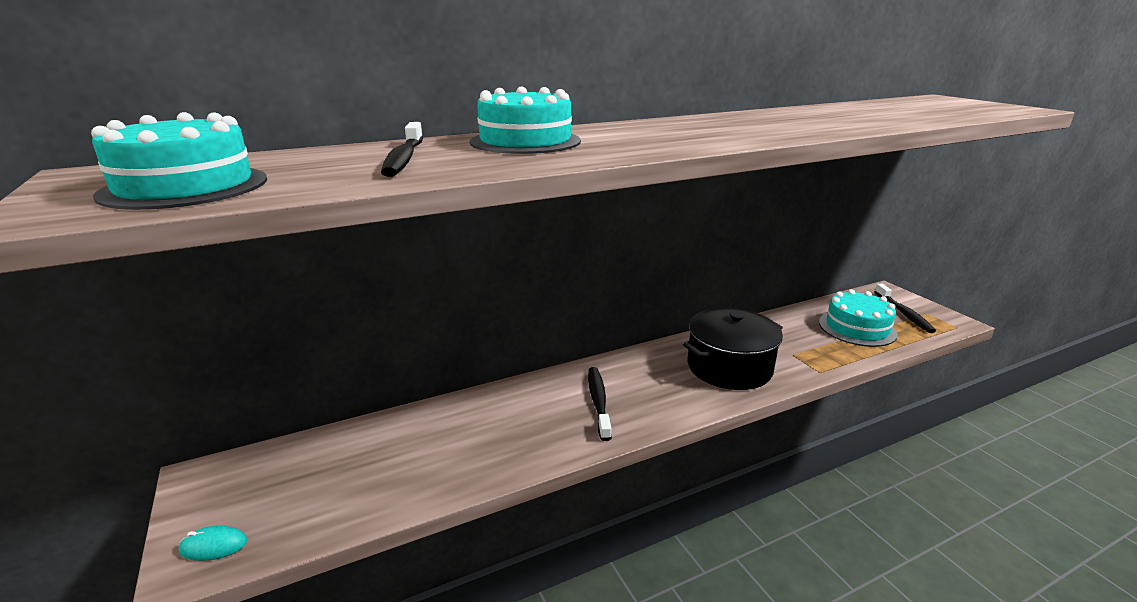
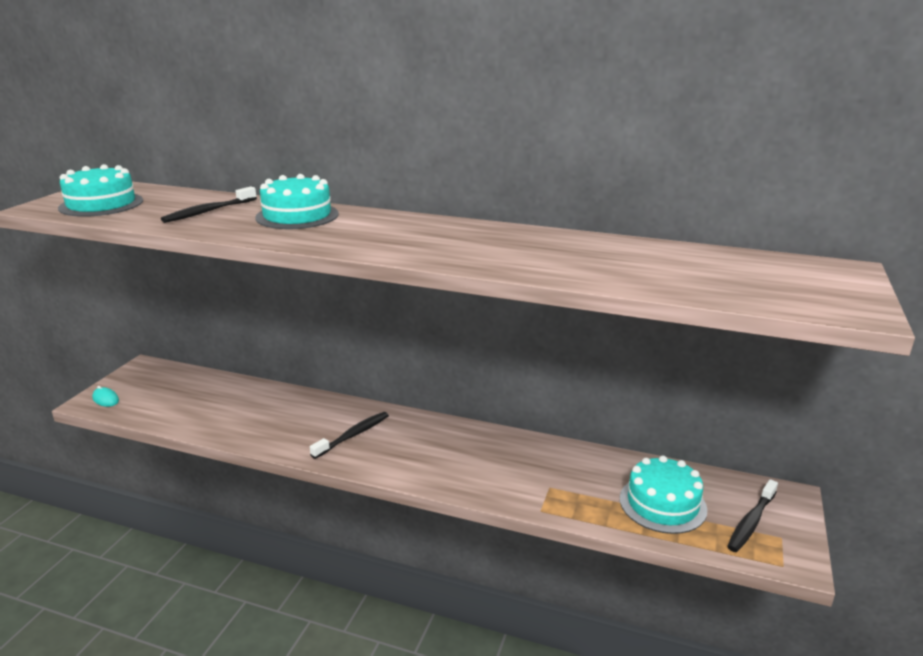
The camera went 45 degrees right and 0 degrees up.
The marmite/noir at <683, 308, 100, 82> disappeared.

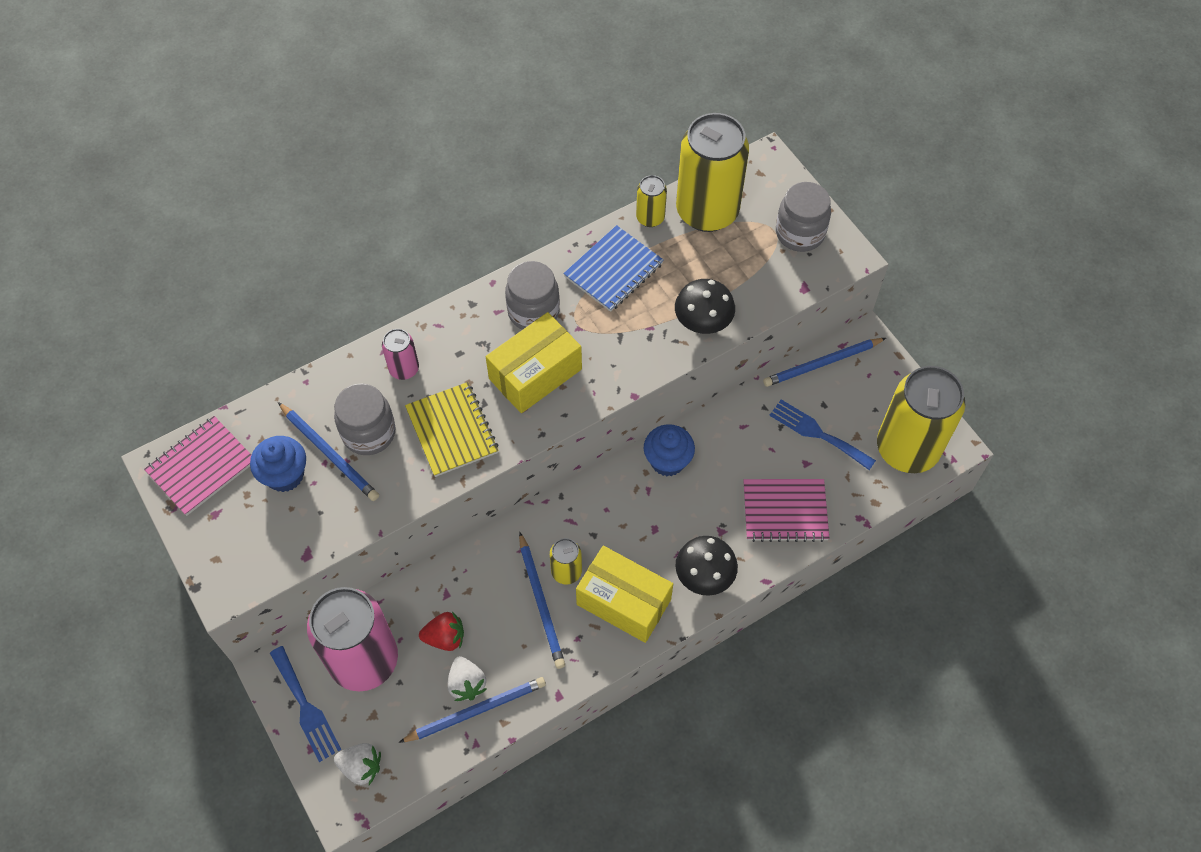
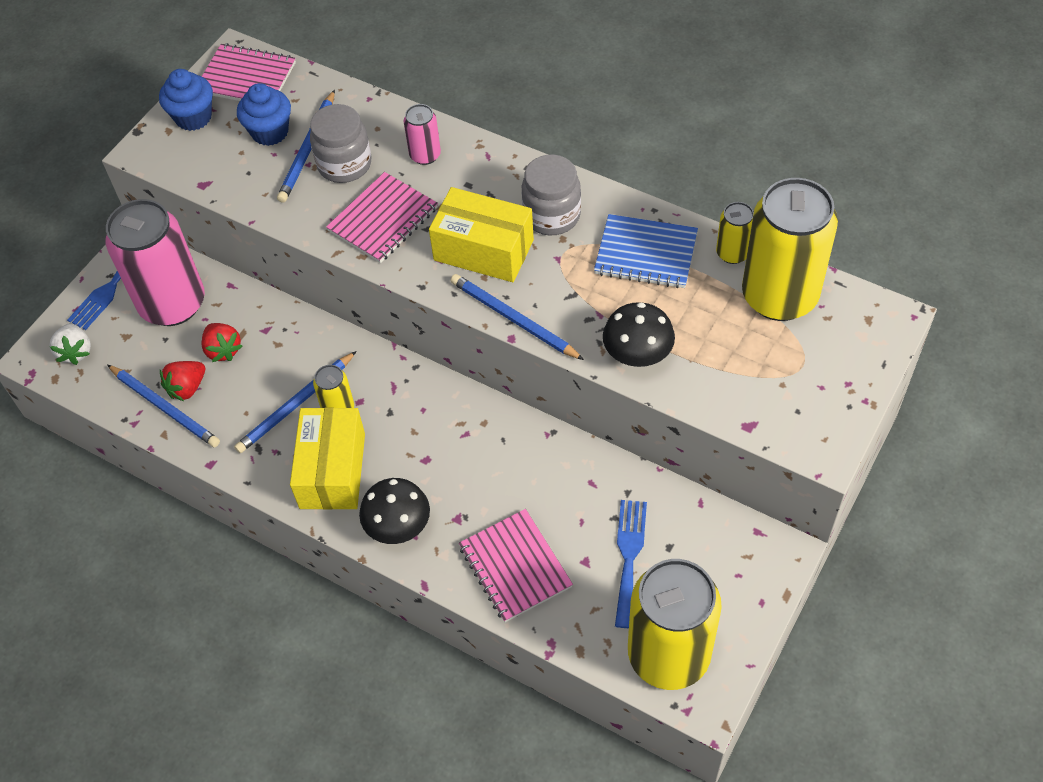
The camera went 65 degrees right and 5 degrees down.
The carnet/jaune at <405, 382, 94, 95> became the carnet/rose at <326, 172, 112, 91>.
The fraise/blanc at <447, 656, 40, 45> became the fraise/rouge at <160, 361, 45, 40>.
The muffin/bleu moved from <644, 424, 51, 52> to <159, 69, 54, 62>.
The crayon/bleu moved from <763, 338, 123, 49> to <450, 274, 134, 86>.
The bocal/gris at <776, 182, 55, 70> disappeared.

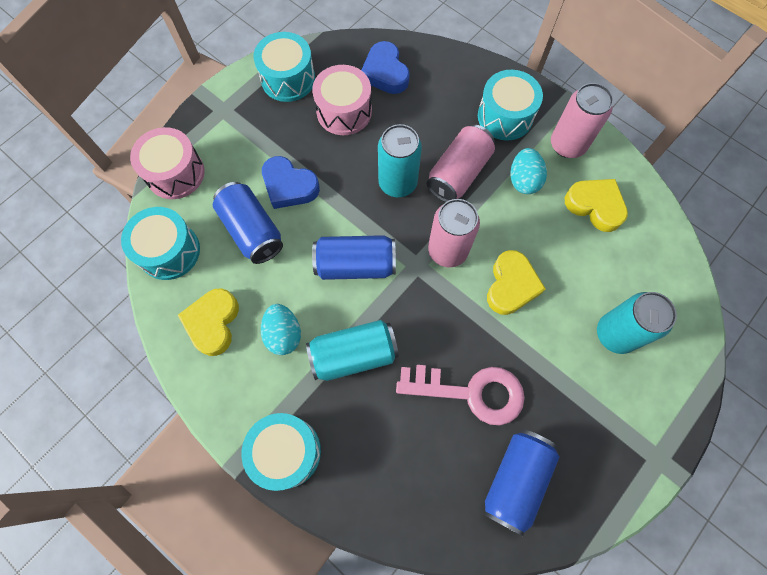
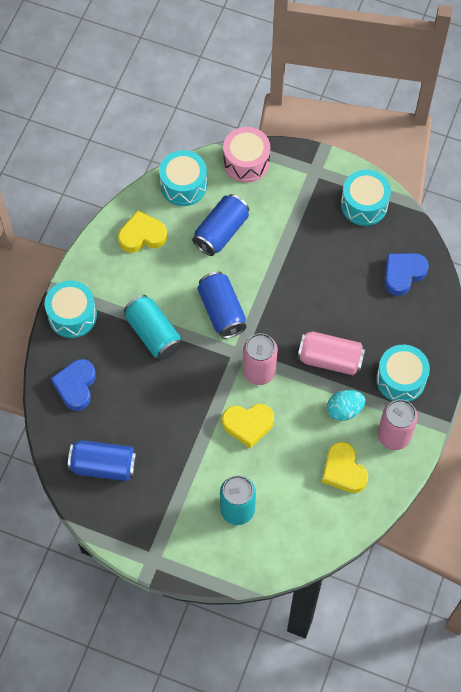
The camera went 70 degrees right and 5 degrees down.
The œuf/turquoise at <261, 304, 40, 51> disappeared.
The cœur/bleu moved from <262, 156, 58, 53> to <51, 359, 45, 52>.
The tambour/rose at <312, 65, 60, 70> disappeared.
The canette/turquoise at <378, 124, 44, 73> disappeared.
The clé/rose at <396, 365, 129, 60> disappeared.
The cœur/jaune at <565, 179, 63, 53> turned 135 degrees clockwise.

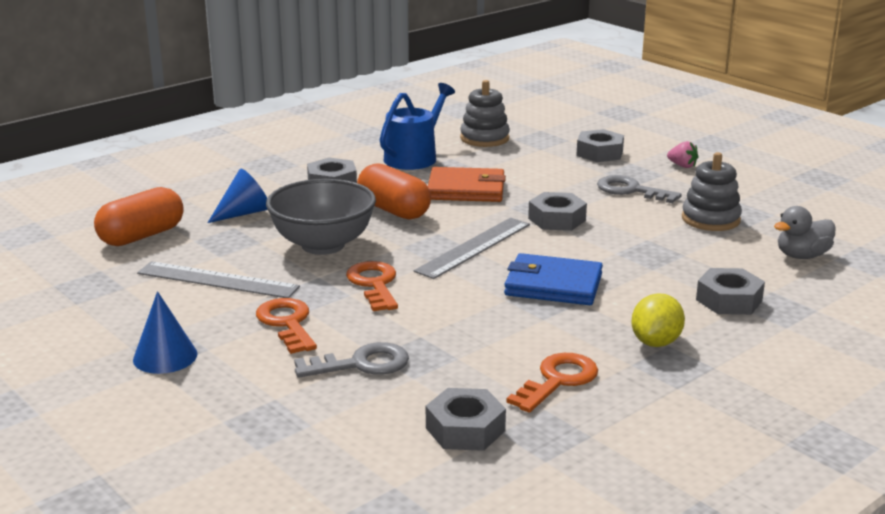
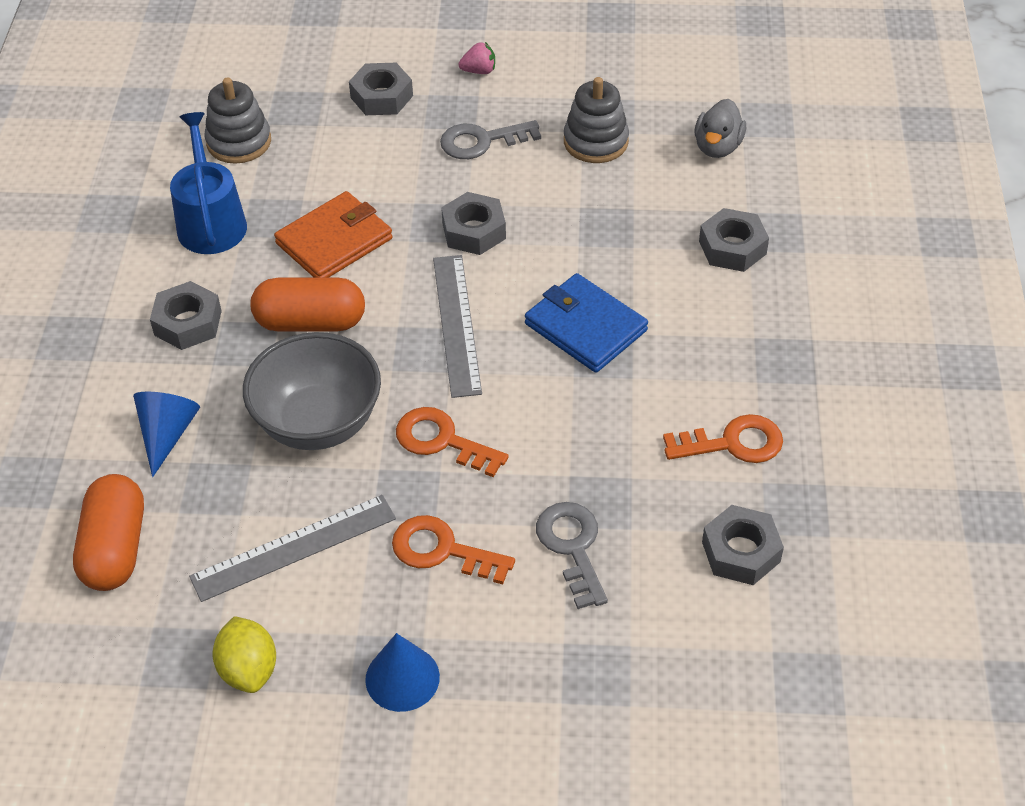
The camera went 45 degrees left and 25 degrees up.
The clé/gris at <294, 342, 115, 35> turned 45 degrees counterclockwise.
The portefeuille/bleu at <504, 253, 99, 52> turned 75 degrees clockwise.
The clé/orange at <506, 353, 92, 60> turned 90 degrees clockwise.
The citron/jaune moved from <631, 293, 54, 54> to <213, 616, 63, 77>.

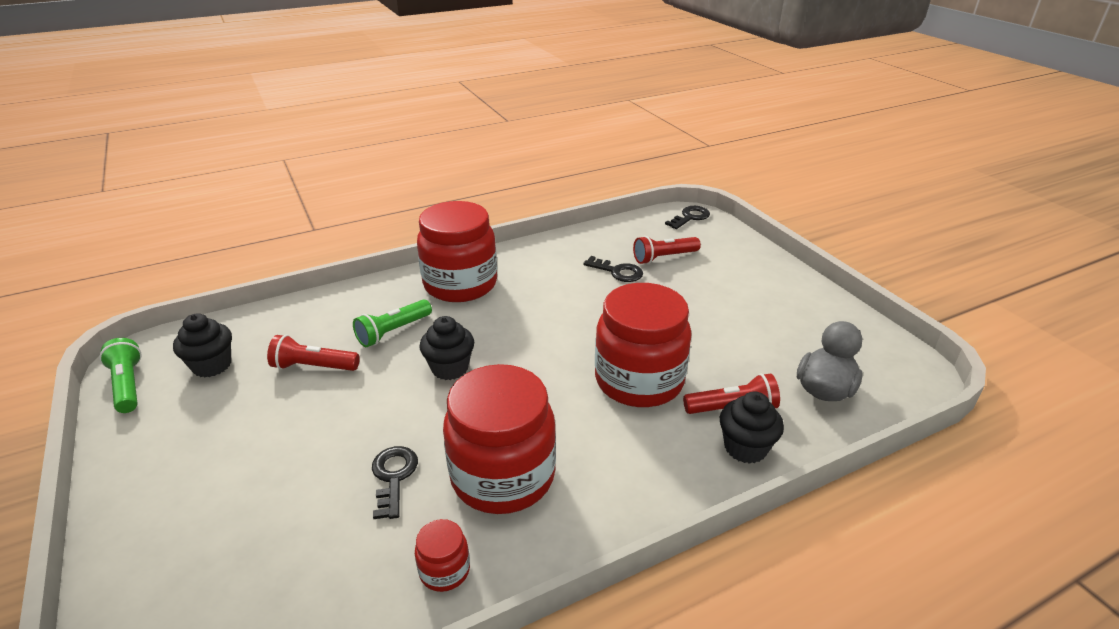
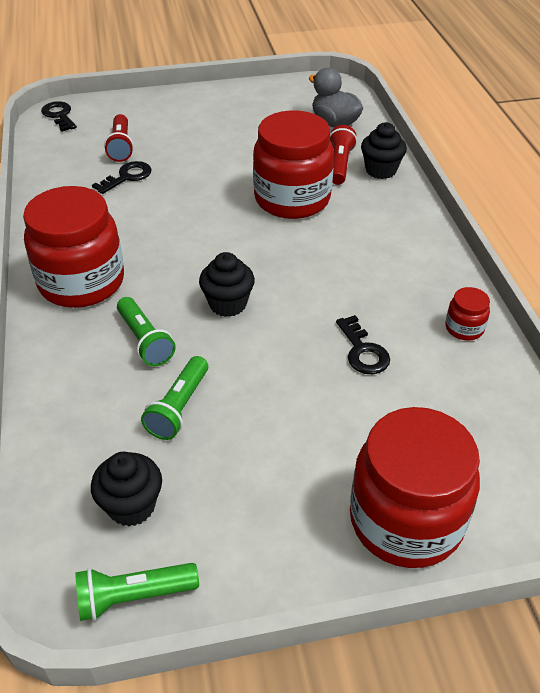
The camera went 75 degrees left and 10 degrees up.
The lampe de poche/rouge at <267, 335, 93, 36> became the lampe de poche/vert at <141, 356, 67, 84>.
The clé/noir at <372, 446, 46, 73> turned 120 degrees counterclockwise.
The bocal/rouge moved from <443, 364, 113, 150> to <350, 407, 130, 161>.

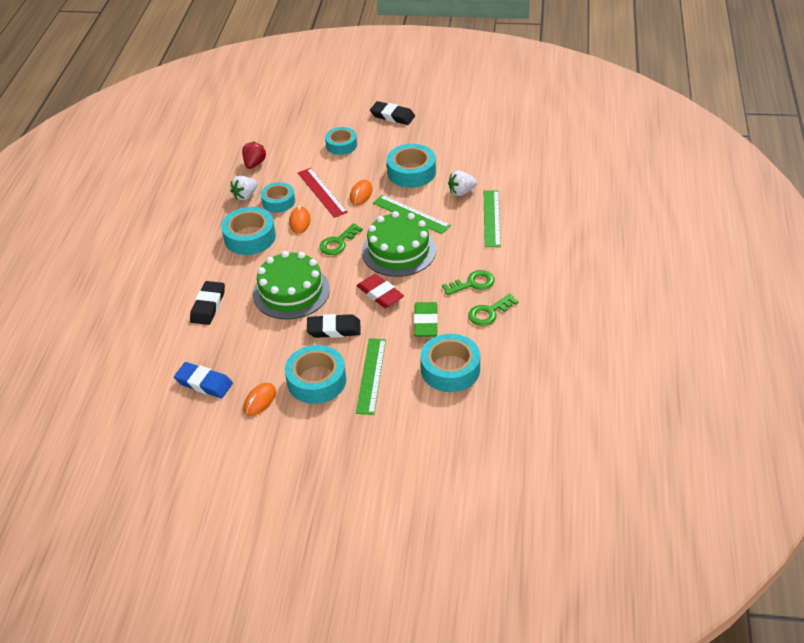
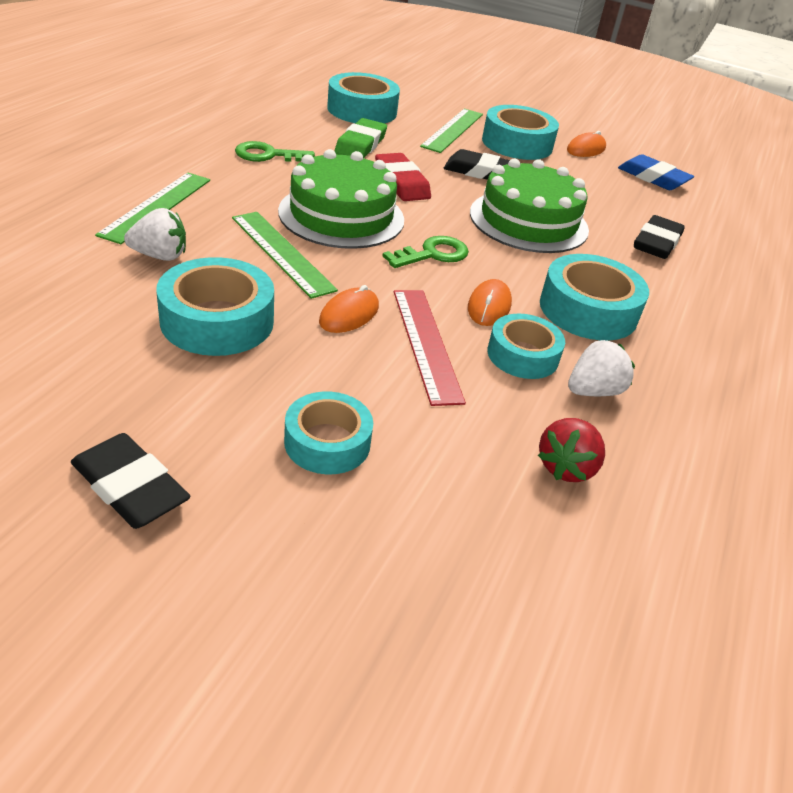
The camera went 170 degrees left and 5 degrees down.
The clé/vert at <468, 294, 50, 32> disappeared.

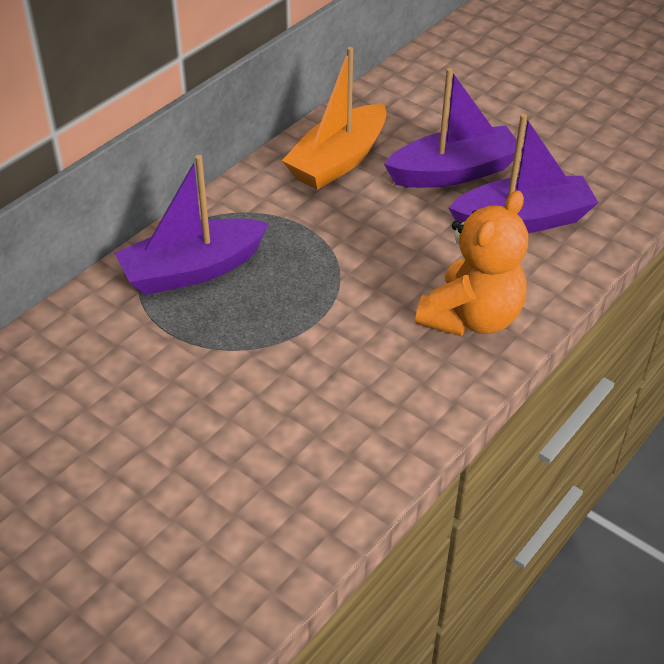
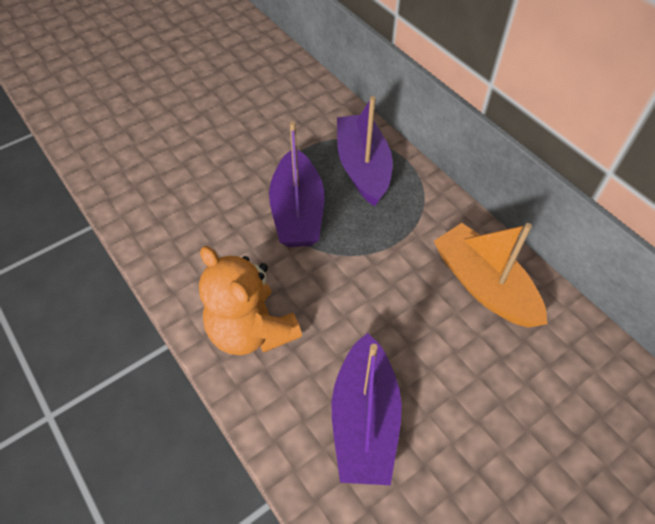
The camera went 105 degrees right and 10 degrees up.
The bateau/violet moved from <384, 68, 139, 120> to <269, 121, 55, 126>.

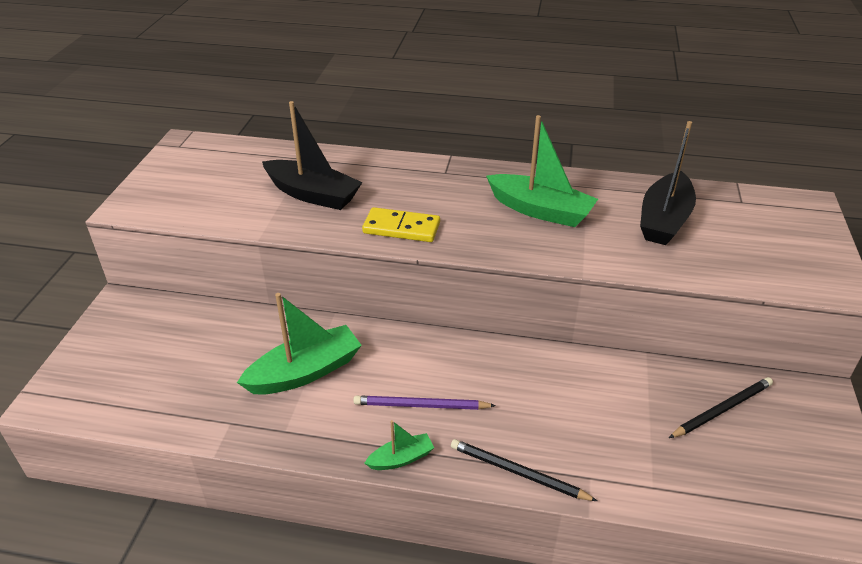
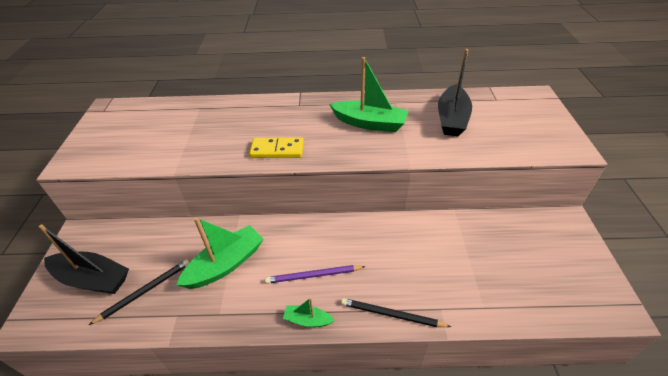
The camera went 10 degrees left and 5 degrees up.
The bateau/noir moved from <262, 101, 100, 109> to <39, 224, 90, 70>.
The bateau/vert at <365, 420, 69, 50> turned 135 degrees counterclockwise.
The crayon/noir moved from <669, 377, 104, 61> to <89, 260, 100, 65>.

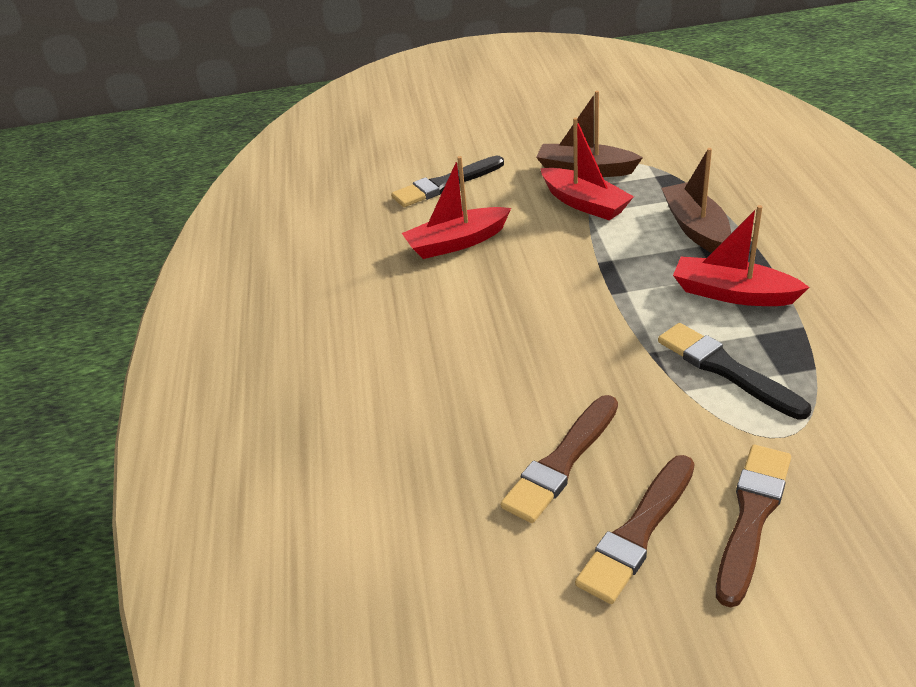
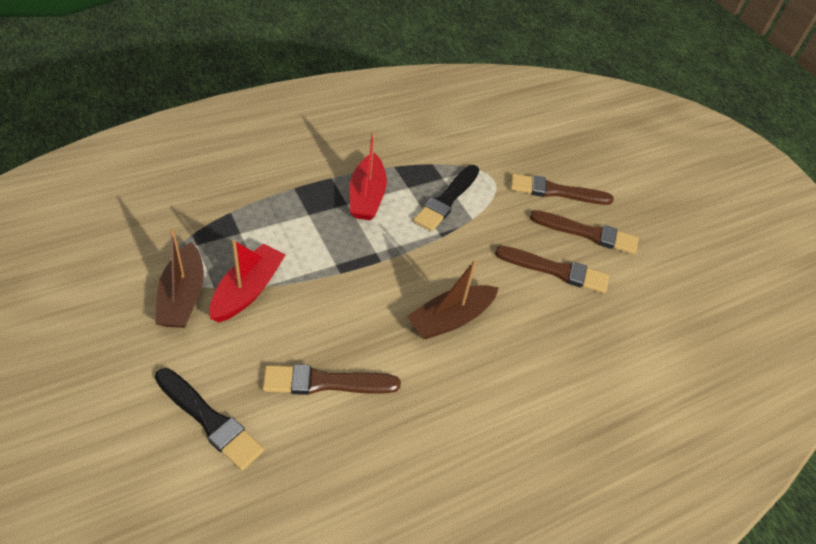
The camera went 120 degrees left and 10 degrees up.
The bateau/rouge at <402, 156, 109, 103> was replaced by the pinceau/marron at <262, 364, 139, 31>.
The bateau/marron moved from <661, 148, 70, 105> to <407, 260, 92, 79>.

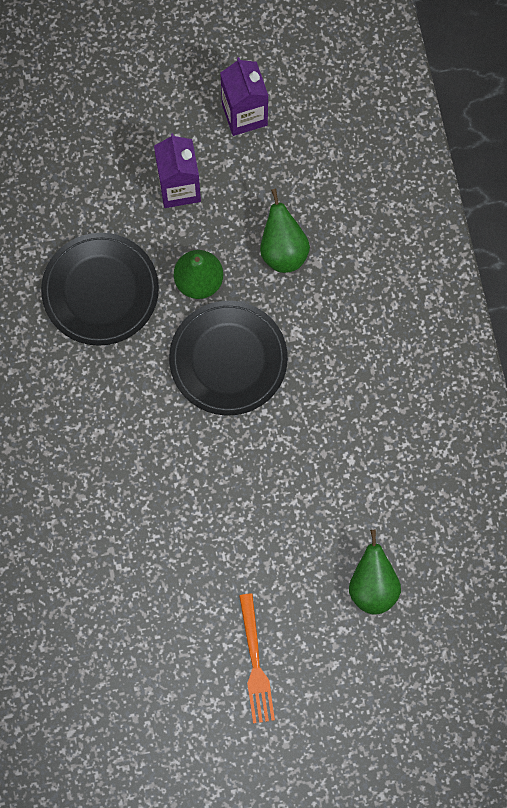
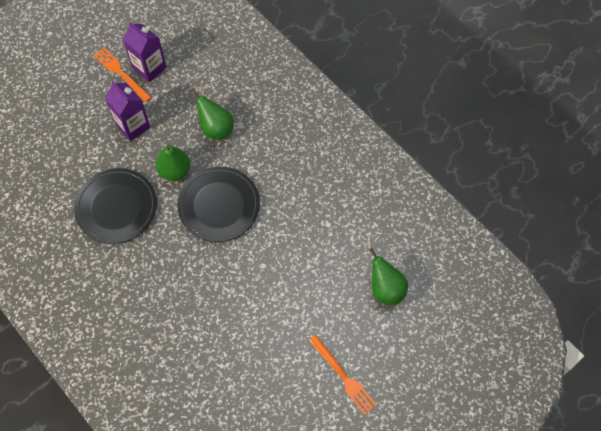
The camera went 30 degrees left and 10 degrees down.
The fourchette/orange at <93, 47, 58, 55> appeared.

